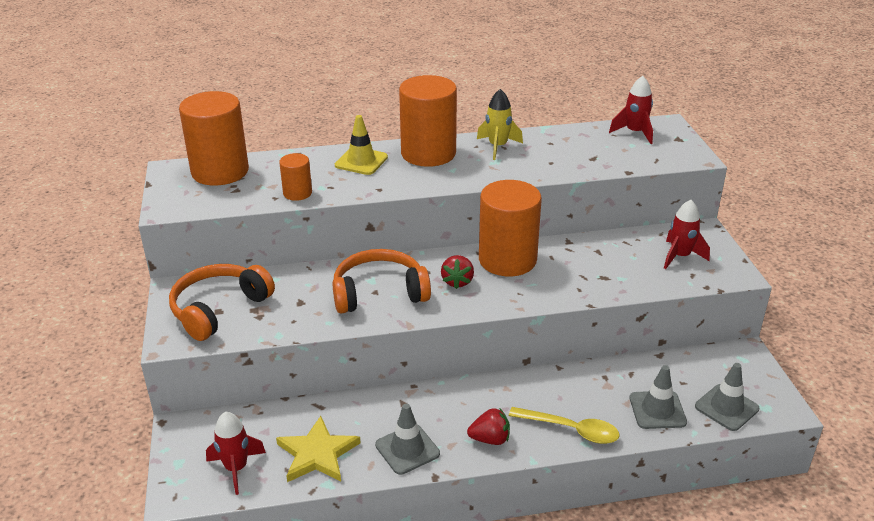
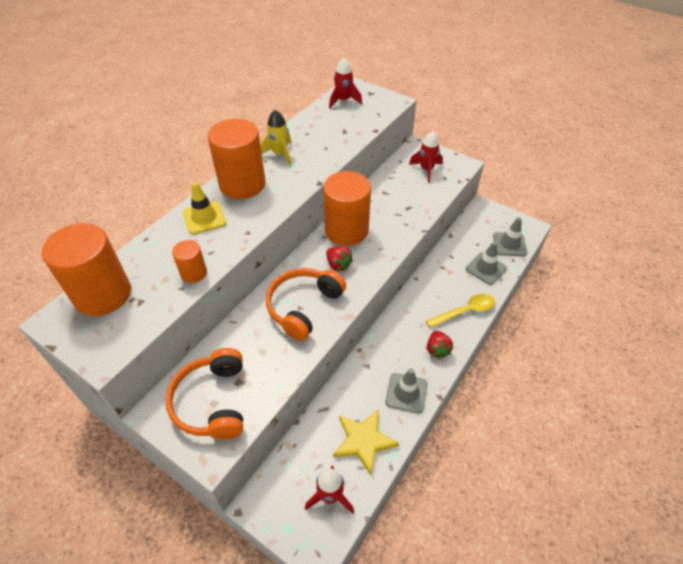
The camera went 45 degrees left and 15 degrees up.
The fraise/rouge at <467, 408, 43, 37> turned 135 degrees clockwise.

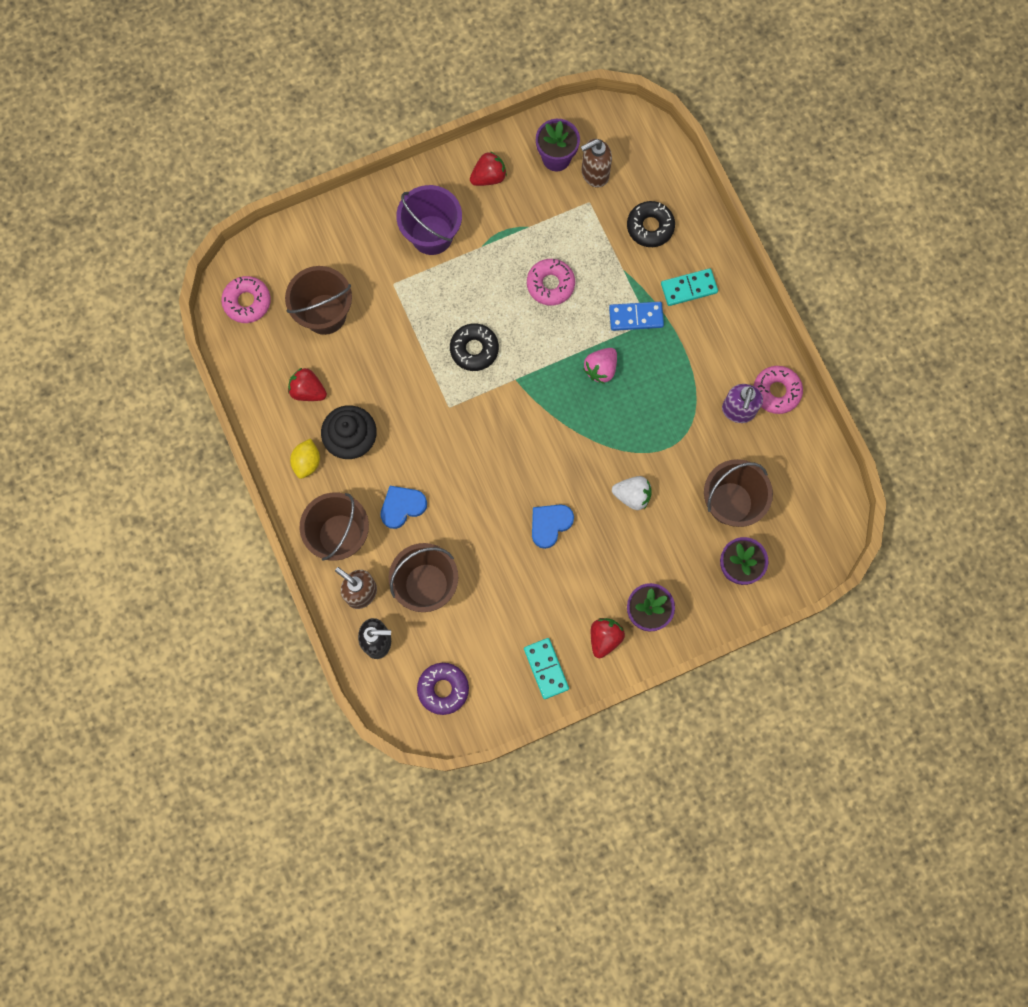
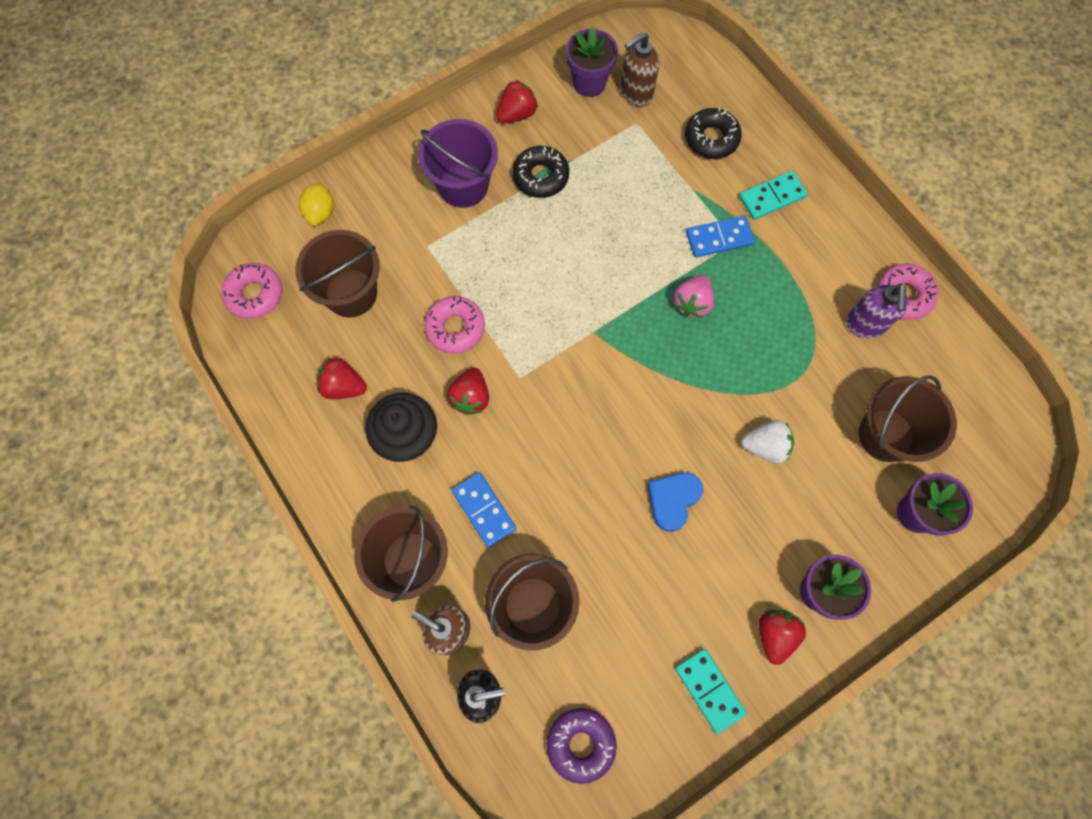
The camera went 10 degrees left and 5 degrees down.
The citron/jaune moved from <290, 438, 30, 41> to <299, 182, 35, 44>.
The cœur/bleu at <381, 486, 46, 43> was replaced by the domino/bleu at <452, 472, 65, 76>.
The beignet/noir moved from <450, 323, 49, 48> to <513, 146, 56, 52>.
The beignet/rose moved from <527, 259, 48, 46> to <424, 296, 61, 58>.
The fraise/rouge at <447, 367, 42, 48> appeared.

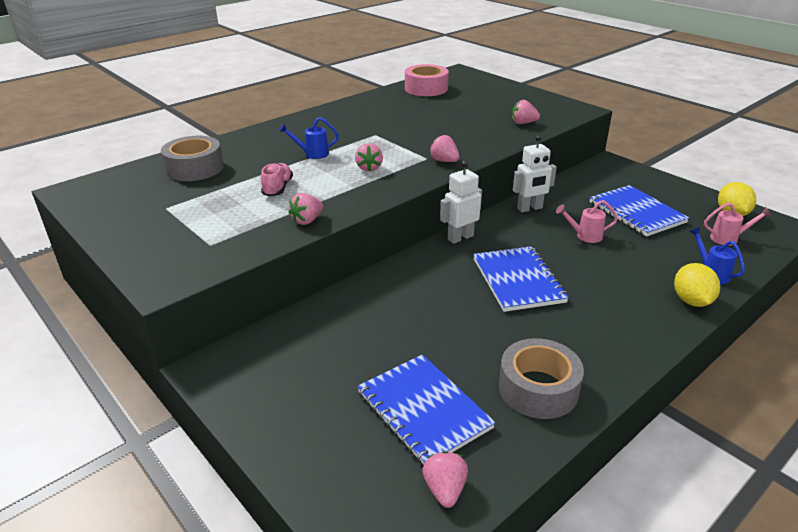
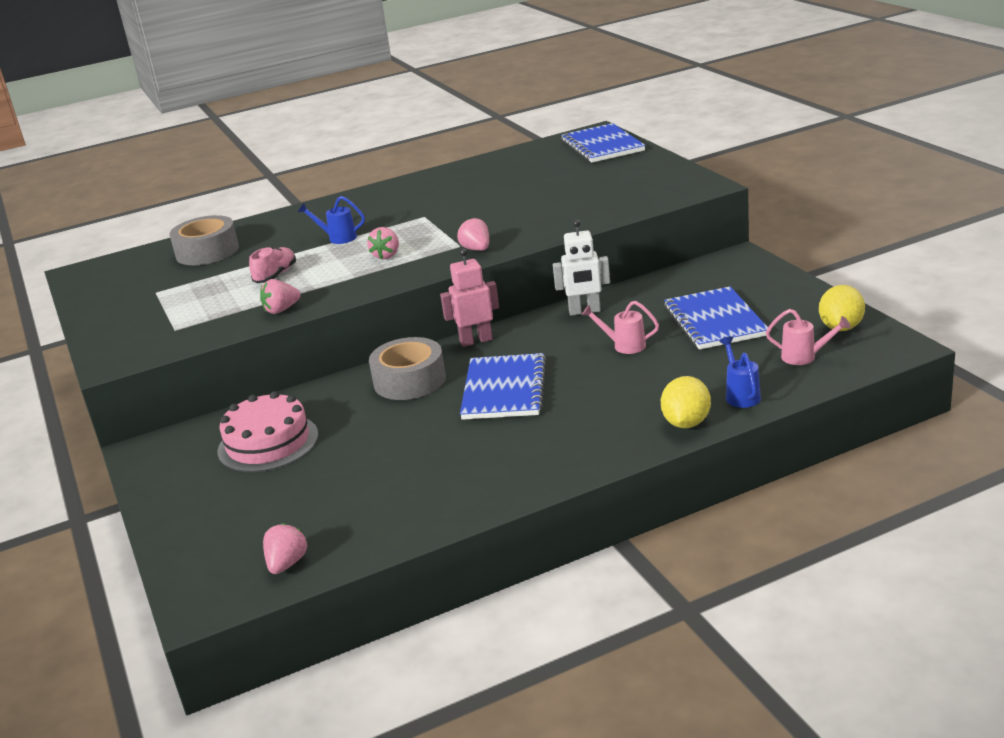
The camera went 20 degrees right and 5 degrees down.
The carnet/bleu moved from <357, 354, 139, 111> to <561, 123, 85, 40>.
The ruban adhésif/rose at <405, 64, 44, 32> disappeared.
The robot/blanc at <440, 161, 42, 83> became the robot/rose at <440, 249, 59, 98>.
The ruban adhésif/gris moved from <499, 338, 85, 81> to <369, 337, 77, 63>.
The fraise/rose at <512, 100, 28, 24> disappeared.
The gâteau/rose at <218, 391, 100, 81> appeared.

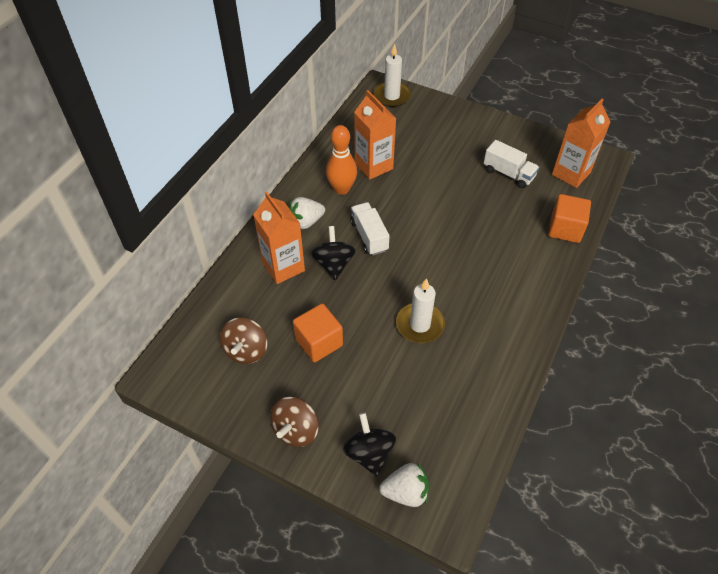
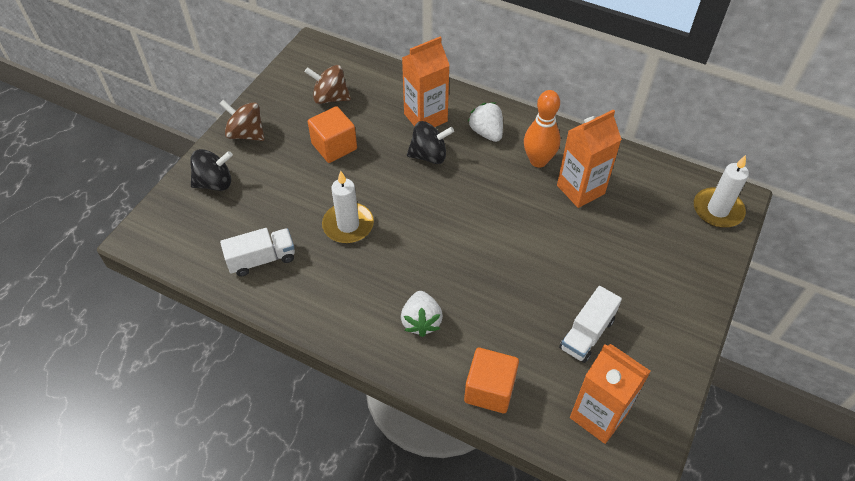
The camera went 90 degrees right and 0 degrees up.
The camion/blanc moved from <350, 202, 40, 54> to <220, 228, 75, 48>.
The fraise/blanc moved from <379, 462, 50, 45> to <401, 291, 42, 46>.

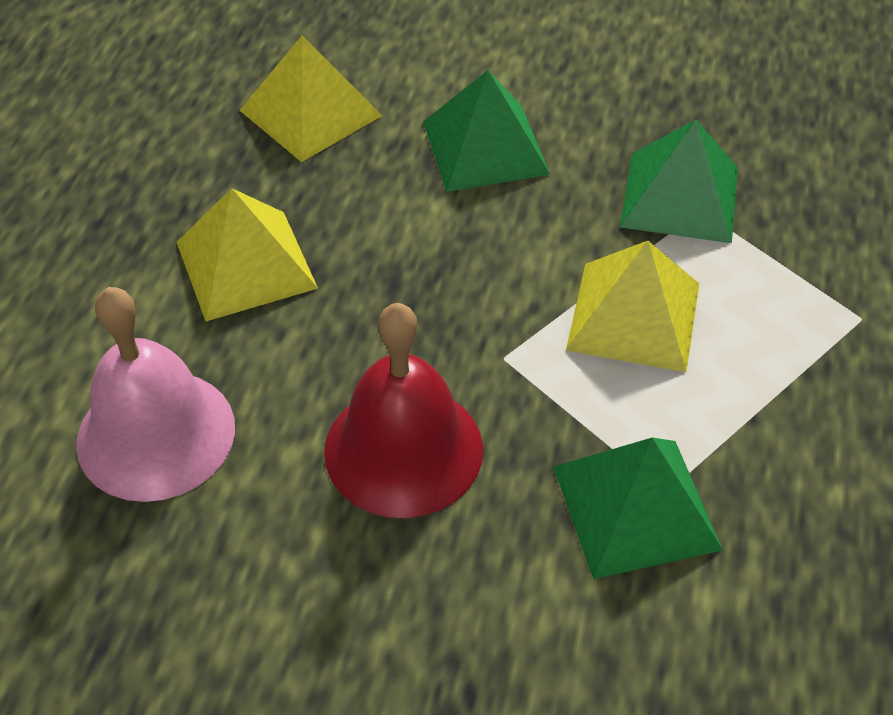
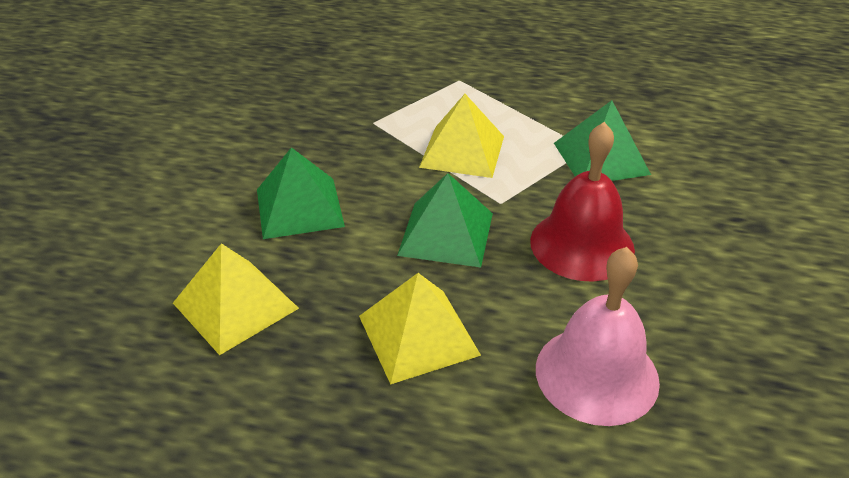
The camera went 90 degrees left and 10 degrees down.
The pyramide/vert moved from <620, 120, 118, 123> to <397, 173, 96, 95>.

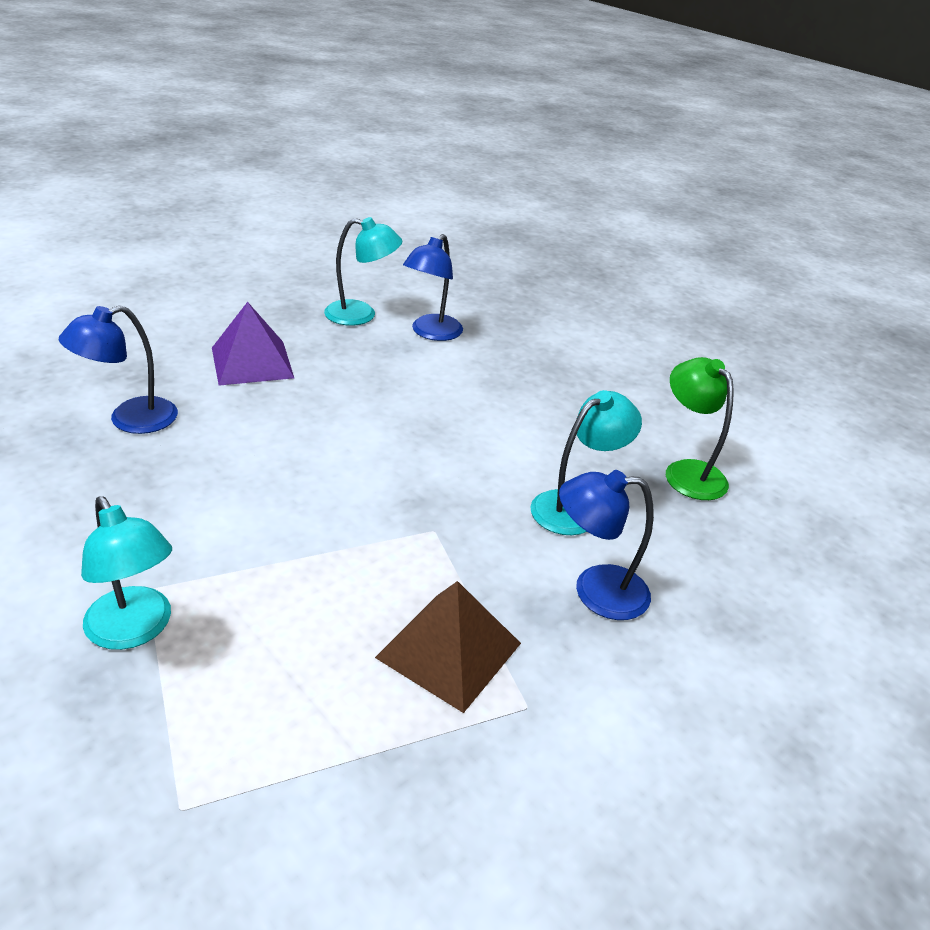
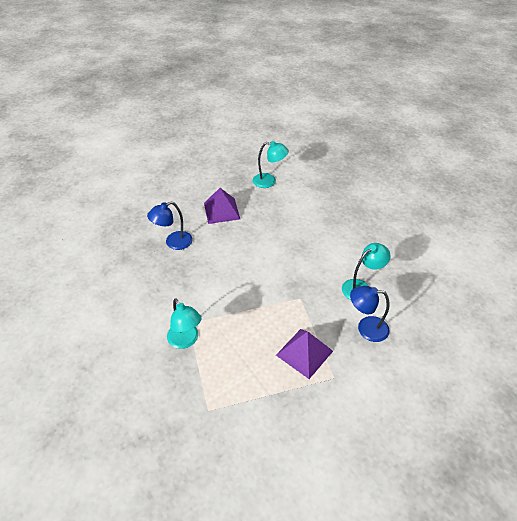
The camera went 10 degrees right and 10 degrees up.
The pyramide/marron at <375, 581, 146, 132> became the pyramide/violet at <276, 329, 57, 50>.
The lampe/bleu at <403, 234, 60, 107> disappeared.
The lampe/vert at <666, 357, 68, 143> disappeared.

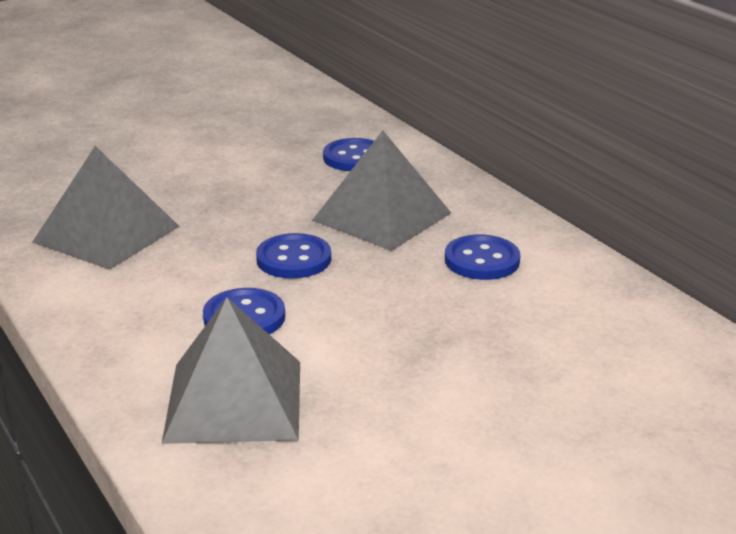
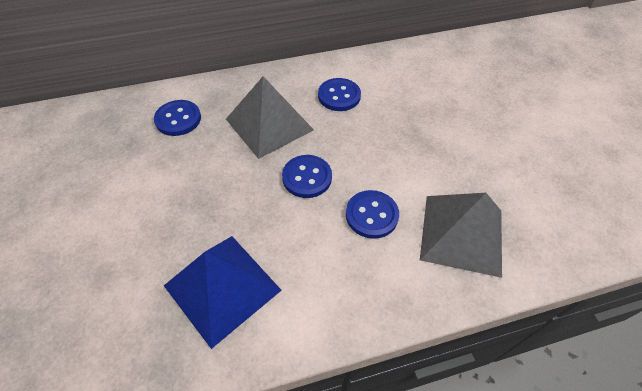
The camera went 75 degrees left and 25 degrees up.
The pyramide/gris at <33, 146, 146, 124> became the pyramide/bleu at <164, 236, 118, 113>.

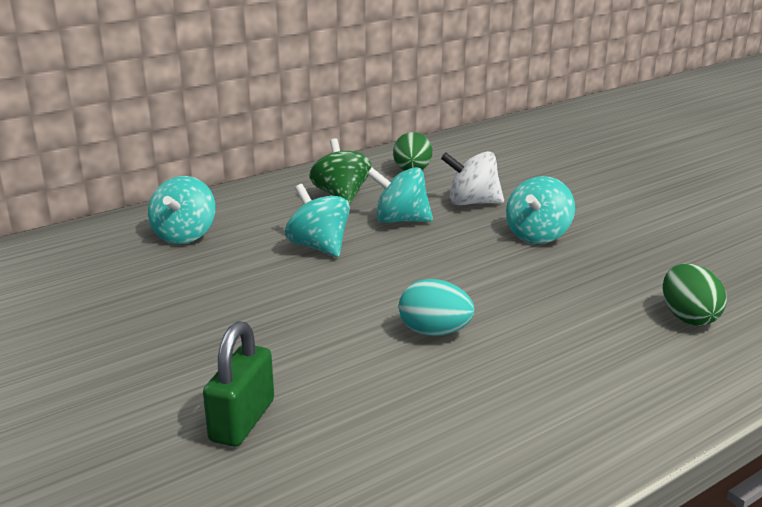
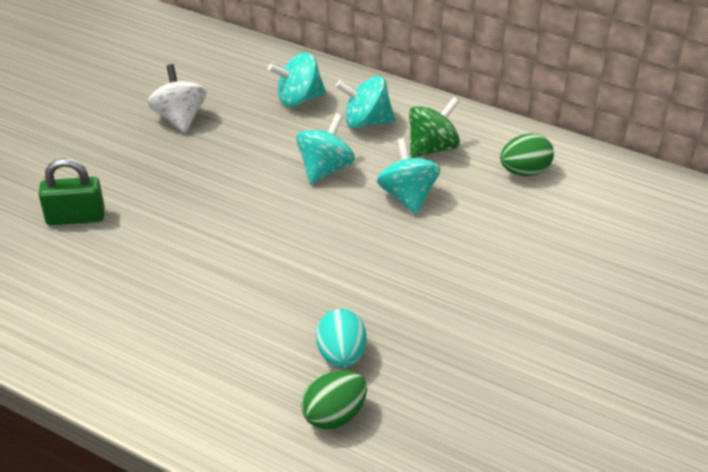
The camera went 65 degrees right and 15 degrees up.
The œuf/turquoise moved from <399, 279, 75, 57> to <316, 309, 50, 59>.
The toupie/blanc moved from <441, 151, 63, 54> to <148, 64, 59, 69>.
The toupie/turquoise moved from <506, 176, 69, 68> to <336, 76, 59, 52>.

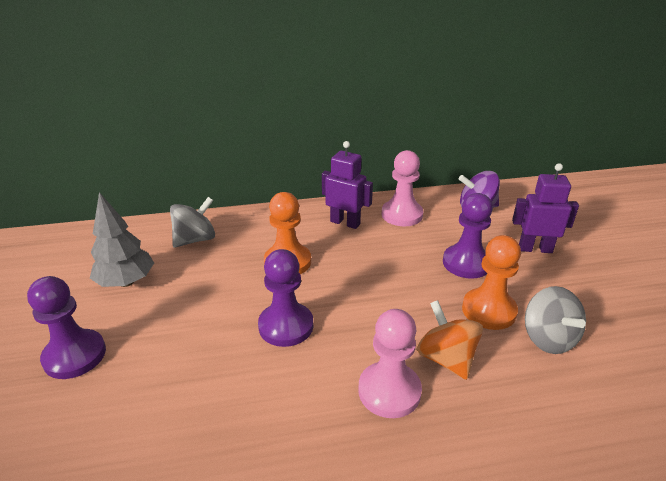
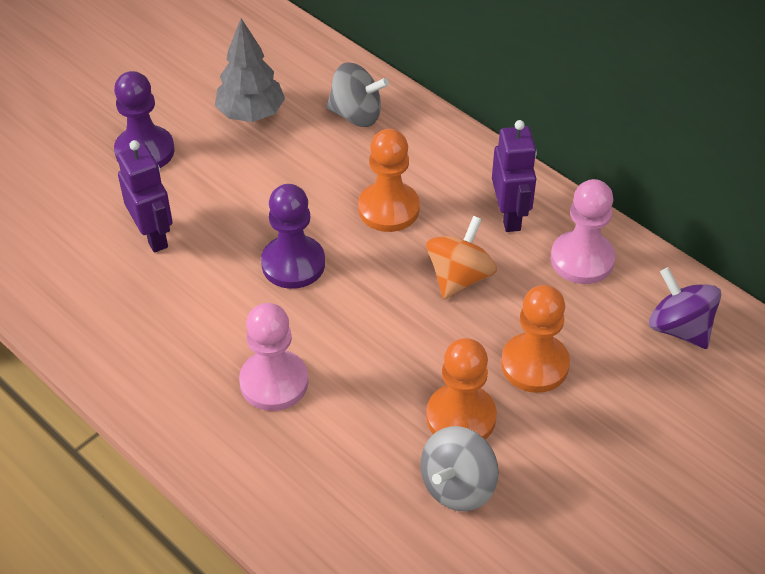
The camera went 55 degrees right and 15 degrees up.
The toupie/orange moved from <416, 300, 67, 80> to <426, 216, 71, 83>.
The pion/violet at <443, 193, 50, 86> became the pion/orange at <501, 285, 69, 108>.
The robot/violet moved from <512, 163, 67, 90> to <117, 140, 56, 113>.

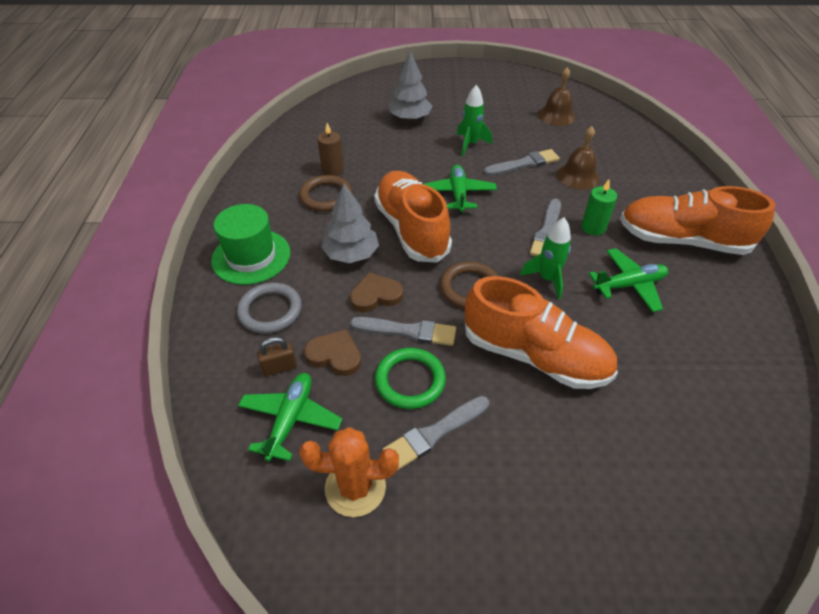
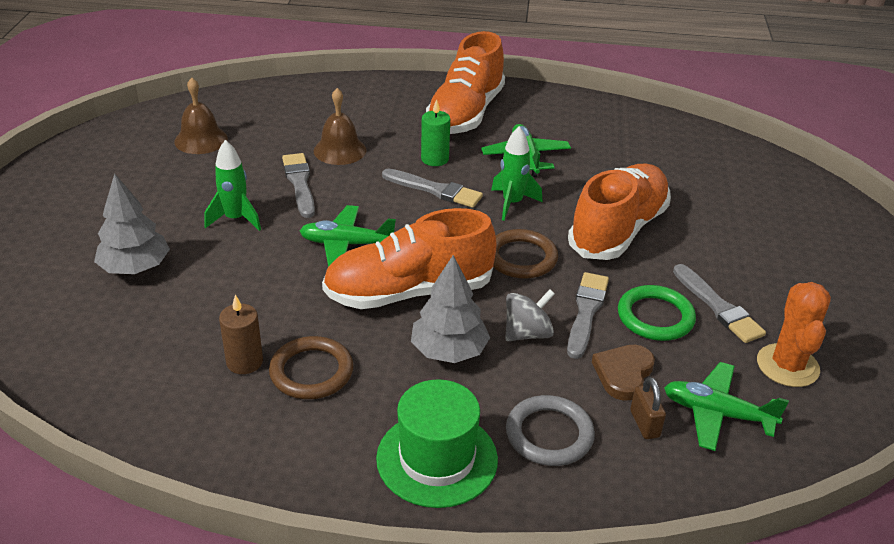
The camera went 85 degrees left and 10 degrees down.
The cœur/marron at <350, 272, 53, 40> was replaced by the toupie/gris at <505, 289, 50, 52>.

